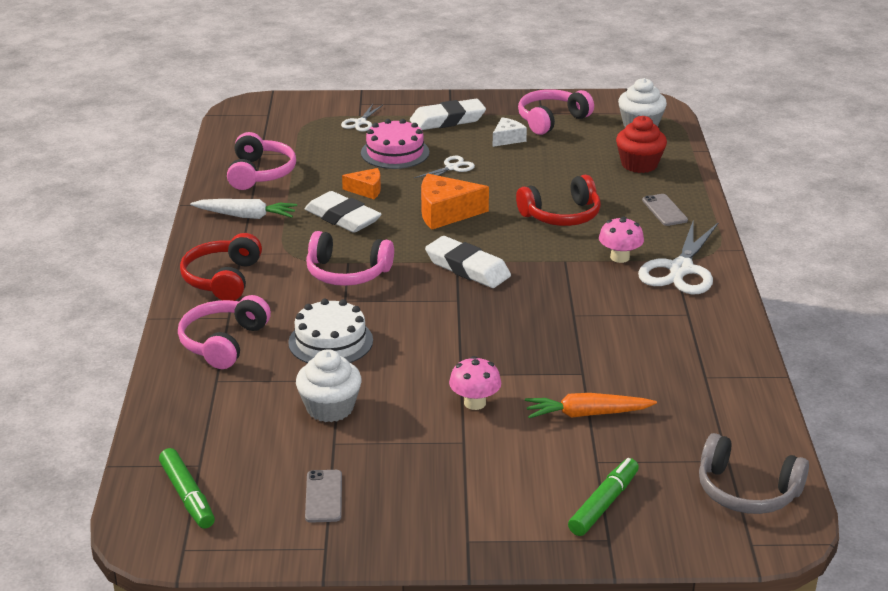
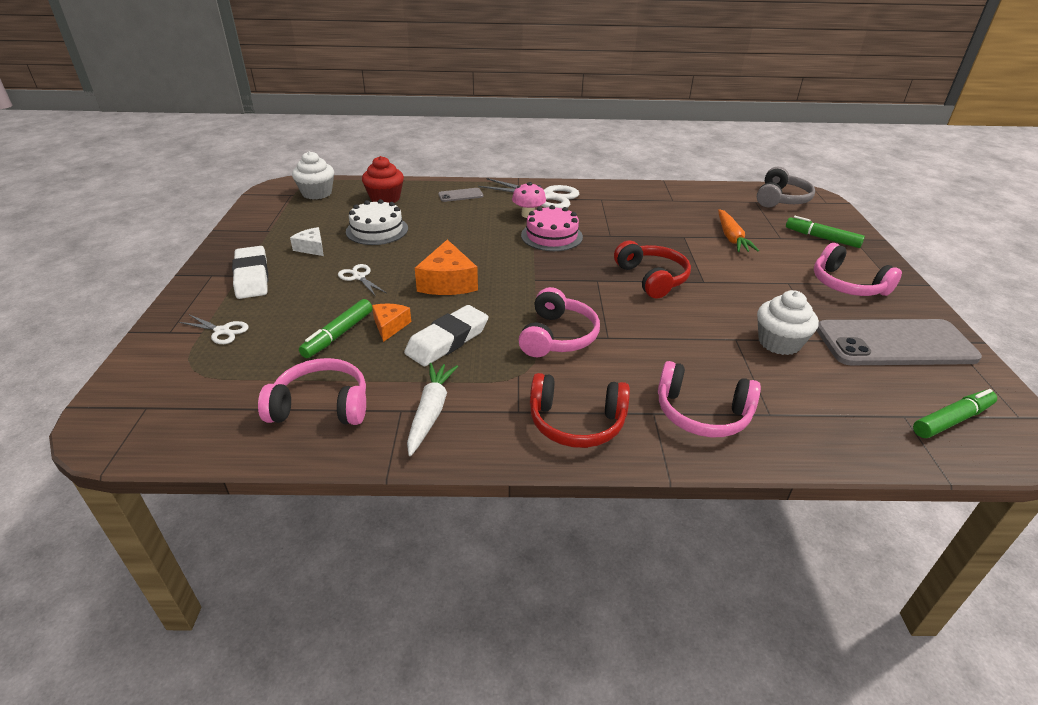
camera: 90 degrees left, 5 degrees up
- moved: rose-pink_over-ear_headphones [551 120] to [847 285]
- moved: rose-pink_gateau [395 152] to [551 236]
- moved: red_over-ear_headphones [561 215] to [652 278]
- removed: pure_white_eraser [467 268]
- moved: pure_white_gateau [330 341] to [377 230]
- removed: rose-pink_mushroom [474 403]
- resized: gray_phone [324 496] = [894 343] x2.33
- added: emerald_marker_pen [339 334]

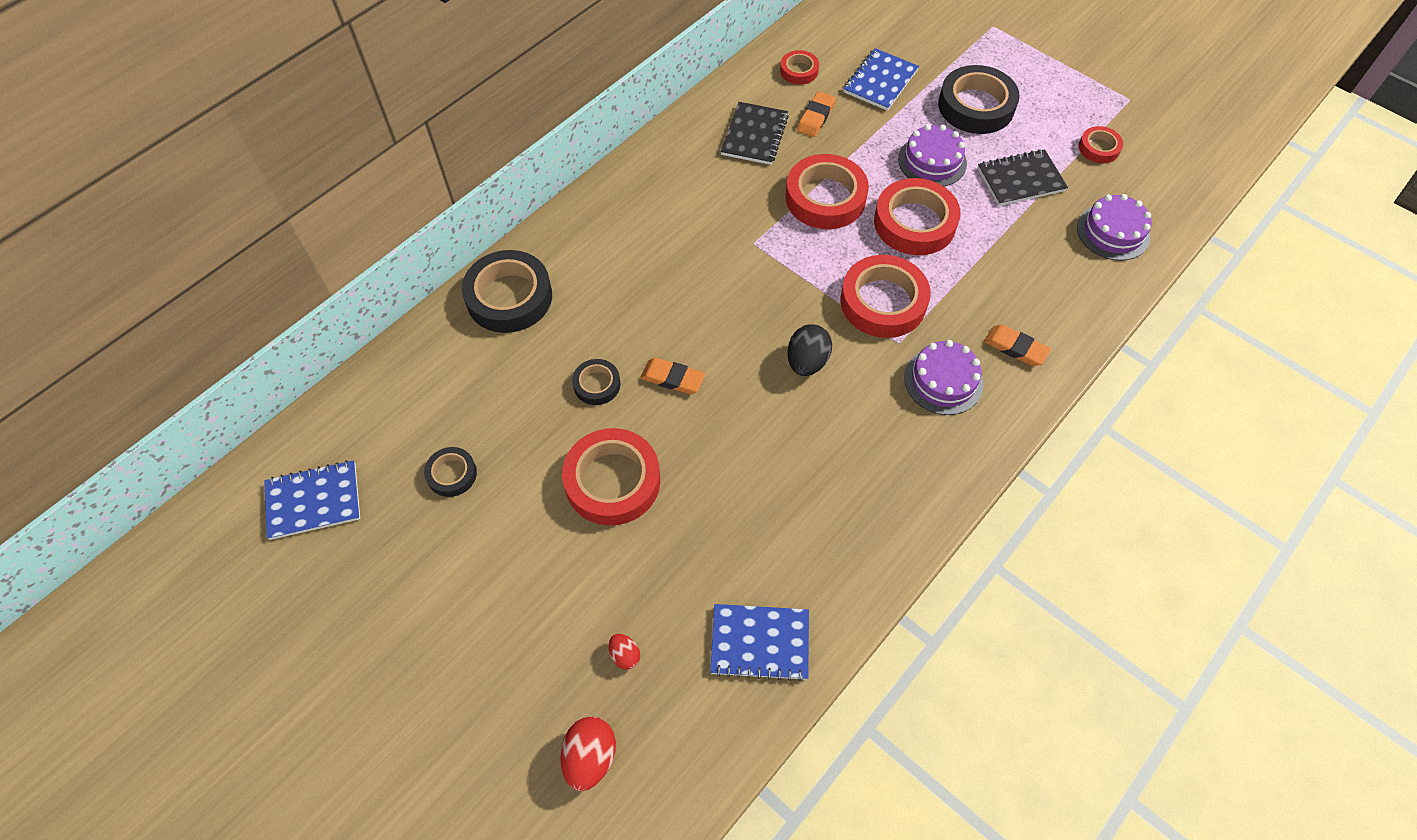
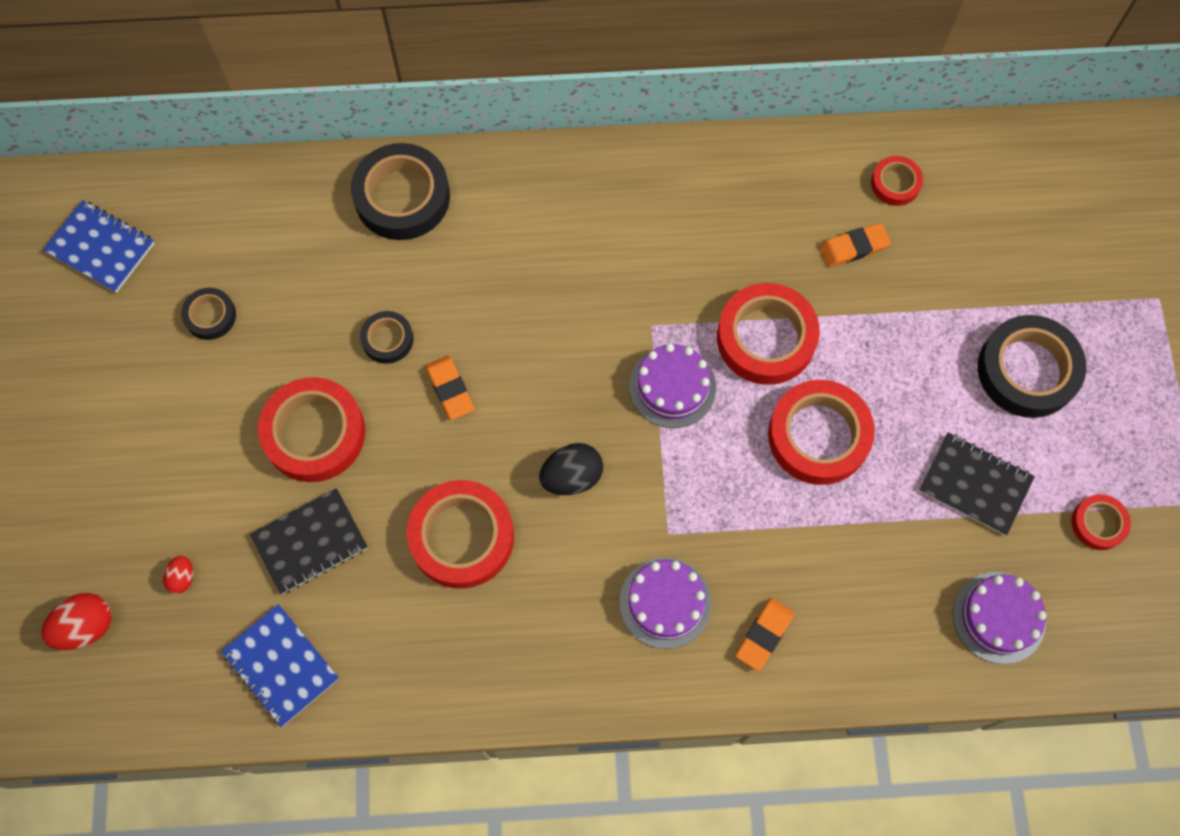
camera: 45 degrees right, 10 degrees up
- removed: cobalt_exercise_book [880 81]
- moved: black_exercise_book [754 135] to [310 542]
- moved: purple_gateau [932 161] to [672 386]
- moved: red_sticky_tape [883 302] to [462 537]
- turned: bright_orange_eraser [1015 348] = [764 635] 45 degrees clockwise

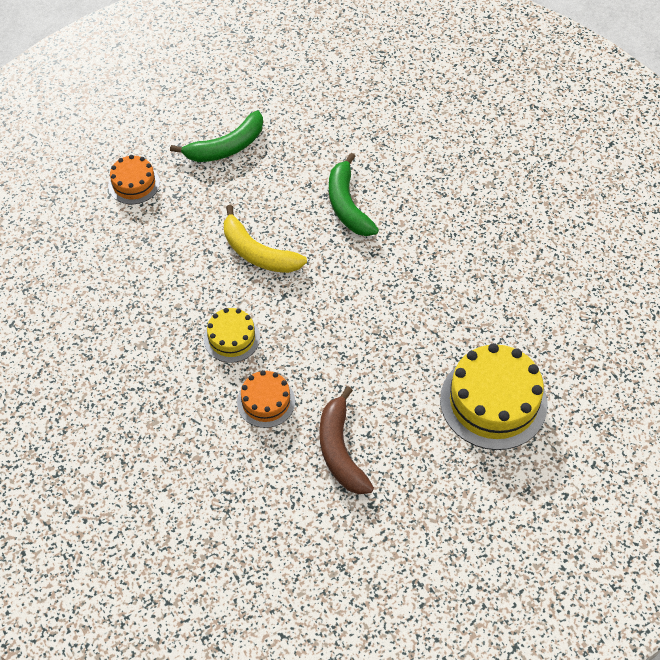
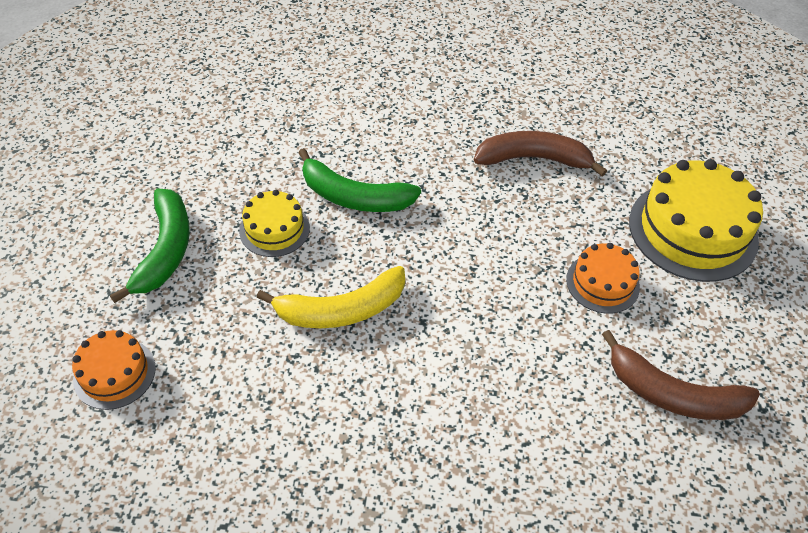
camera: 55 degrees left, 5 degrees down
- moved: yellow_gateau [231 338] to [274 229]
- moved: bright_orange_gateau [266 401] to [602 283]
- added: brown_toy_banana [534 159]

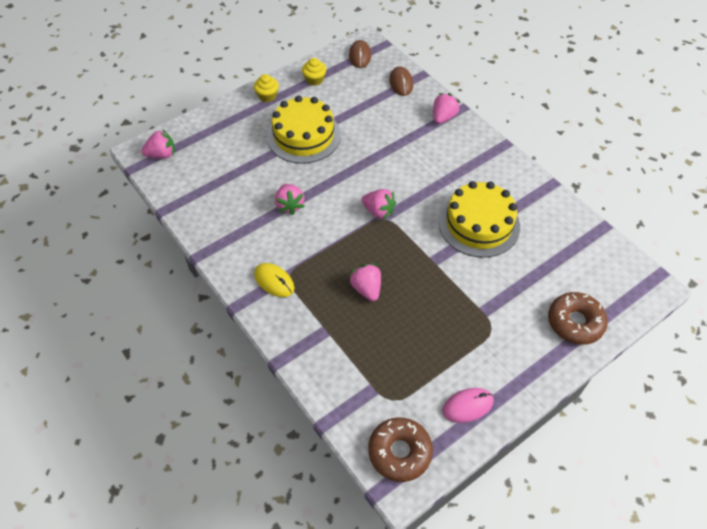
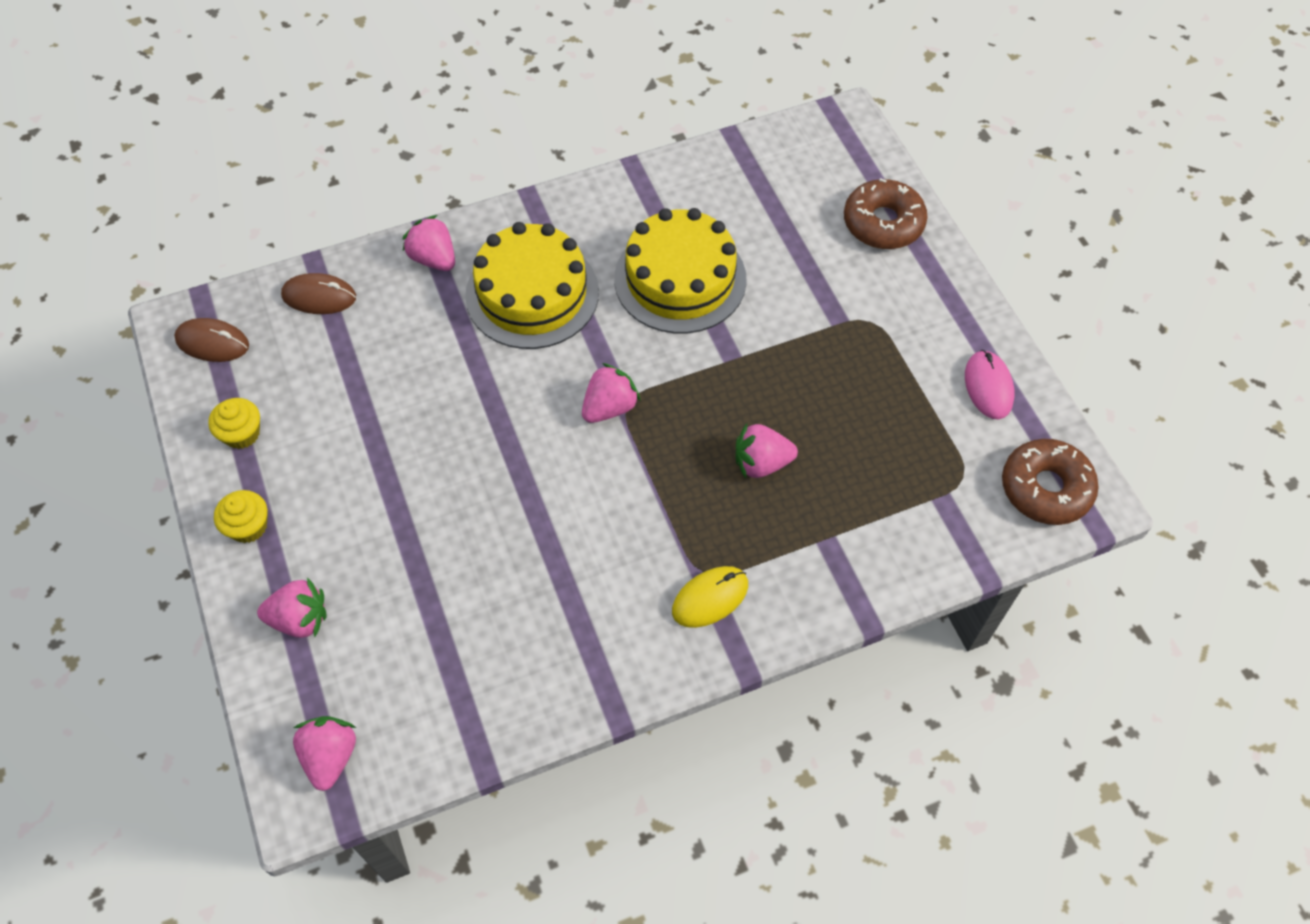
camera: 75 degrees left, 5 degrees up
- moved: yellow_gateau [304 136] to [532 293]
- moved: rose-pink_berry [289 205] to [300 619]

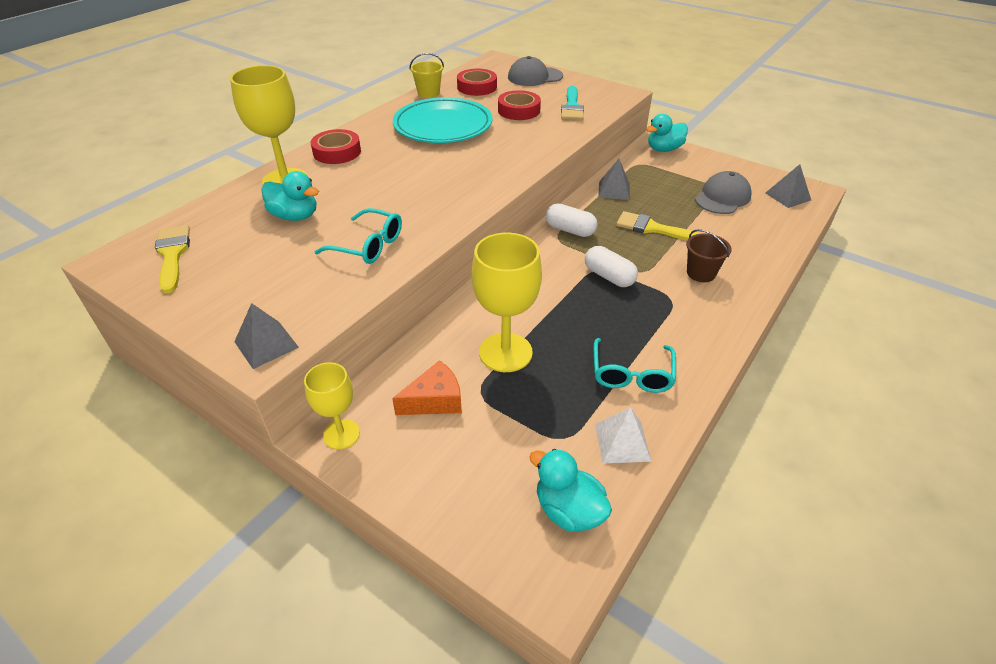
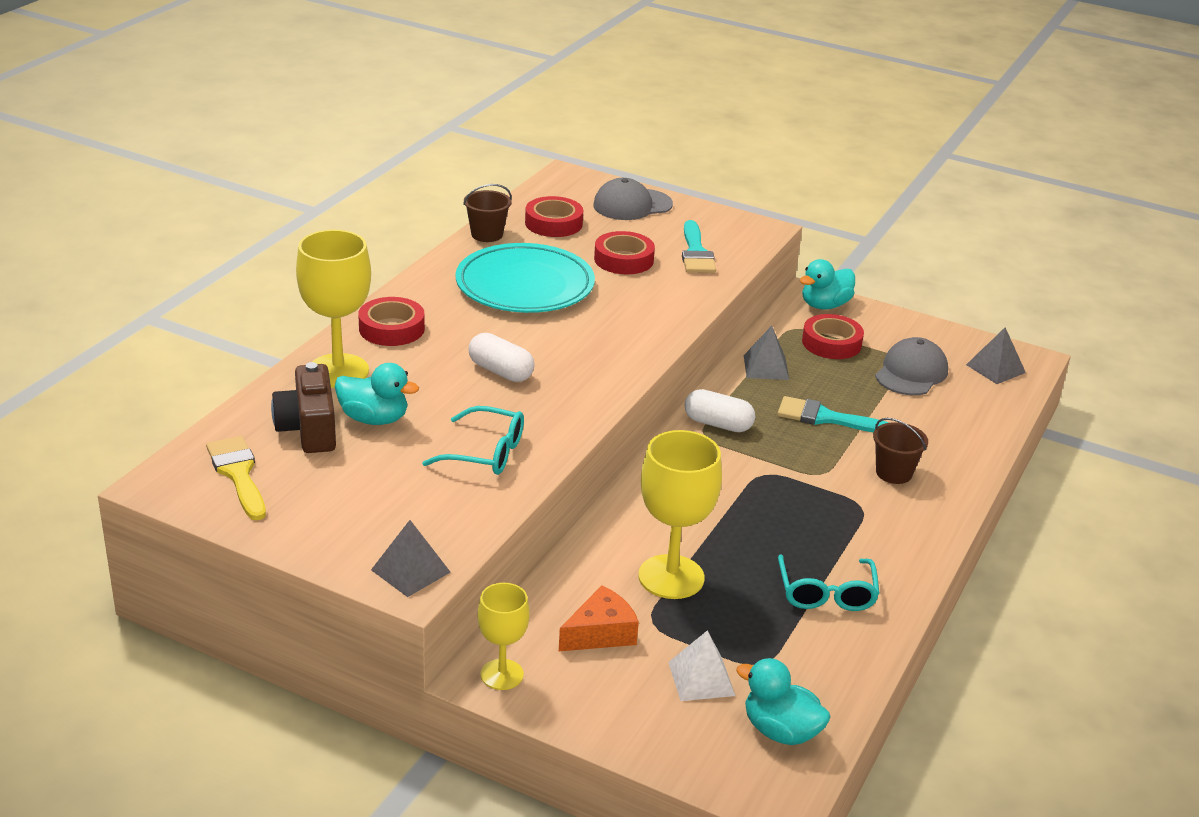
camera: 10 degrees left, 10 degrees down
- recoloured: yellow_pail [428 93] to brown_pail [487 234]
- recoloured: yellow_paint_brush [652 228] to aqua_paint_brush [825 418]
- moved: pure_white_capsule [609 276] to [500 371]
- moved: pure_white_pyramid_shape [622 442] to [701 678]
- added: red_sticky_tape [831 343]
- added: brown_photo_camera [308 429]

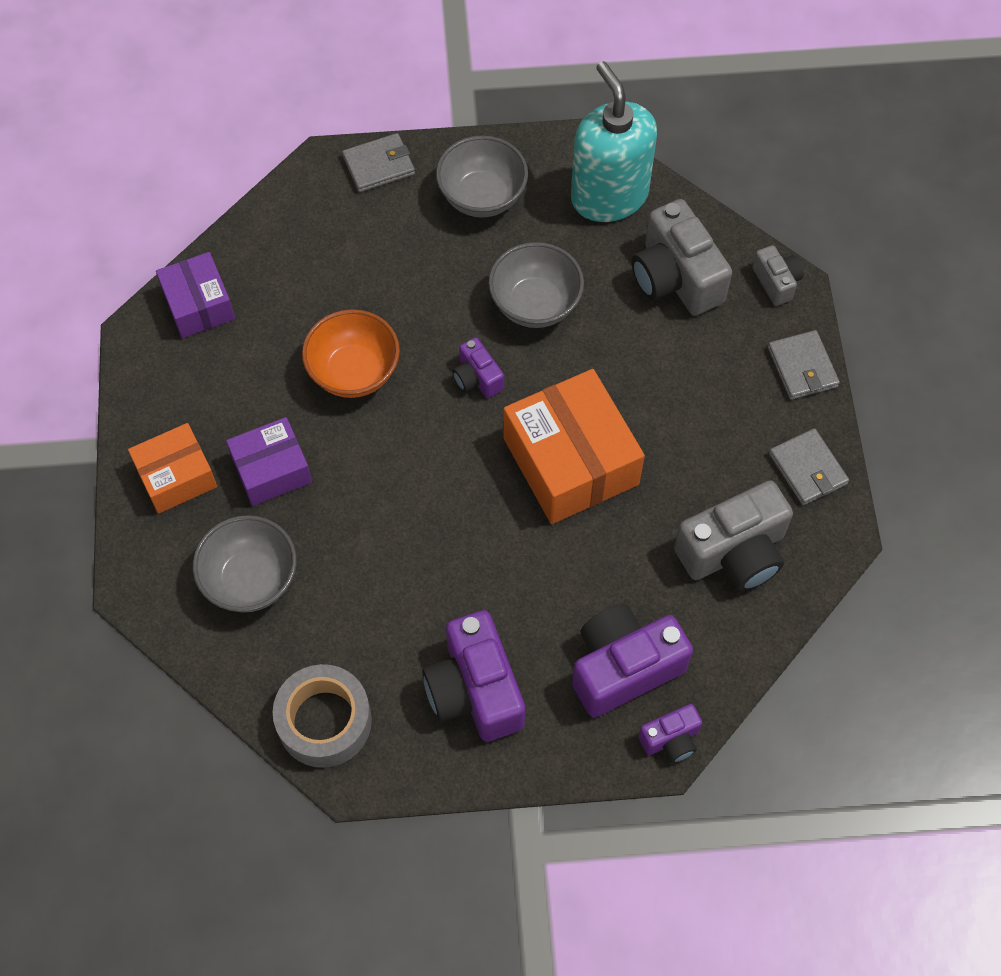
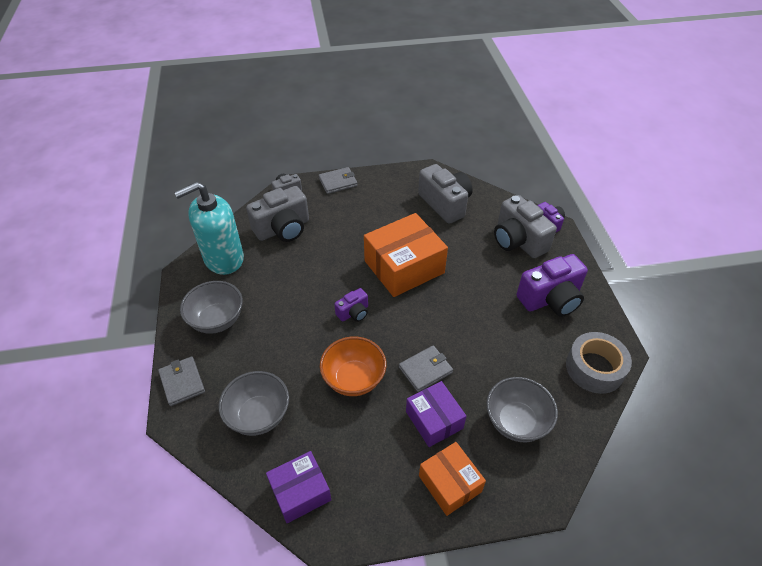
camera: 95 degrees left, 15 degrees down
- moved: gray_deep_dish [535 304] to [258 415]
- moved: gray_billfold [807 469] to [425 370]
- recoloured: purple_photo_camera [623 668] to gray_photo_camera [518 241]

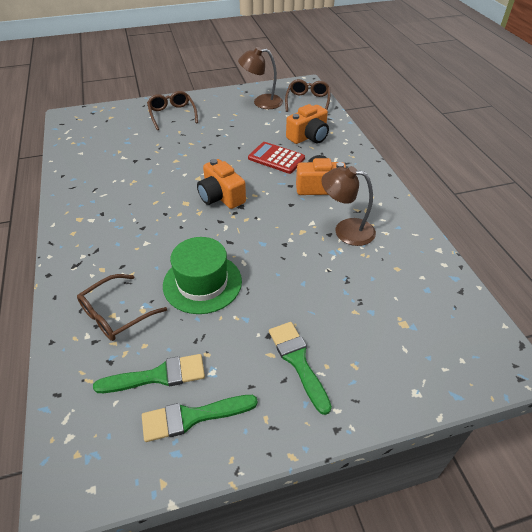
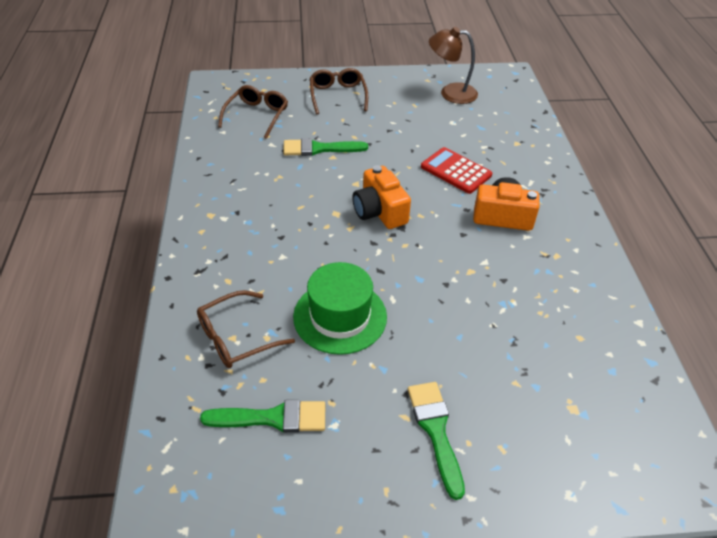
camera: 10 degrees right, 0 degrees up
- moved: brown_spectacles [307 101] to [256 116]
- removed: bright_orange_photo_camera [308 136]
- removed: brown_desk_lamp [346 230]
- moved: emerald_paint_brush [192 417] to [319 149]

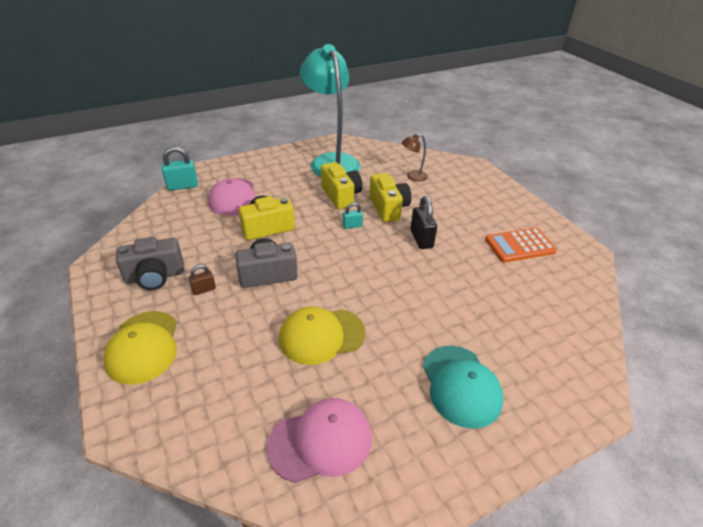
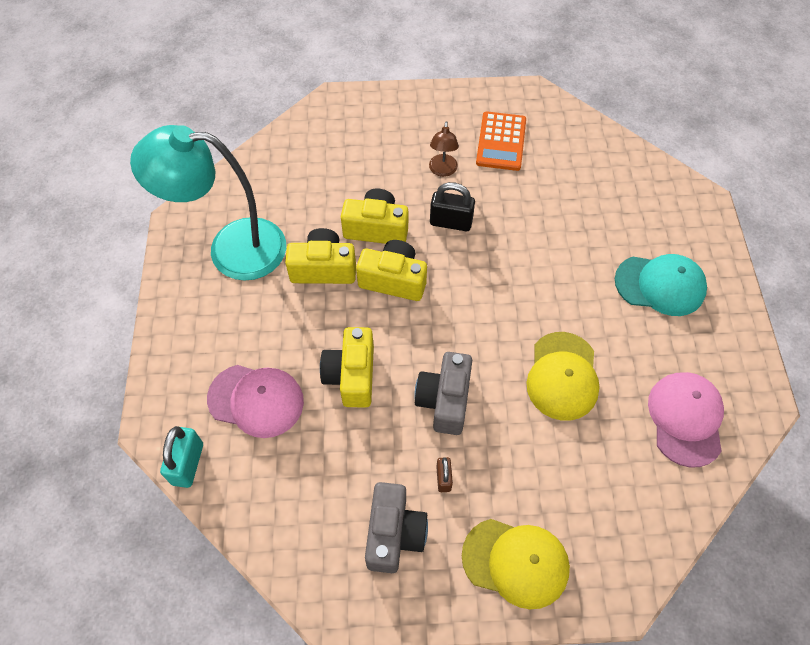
camera: 65 degrees left, 20 degrees up
- moved: brown_desk_lamp [412 177] to [442 170]
- replaced: aqua_small_lock [352 226] to yellow_photo_camera [393 280]

